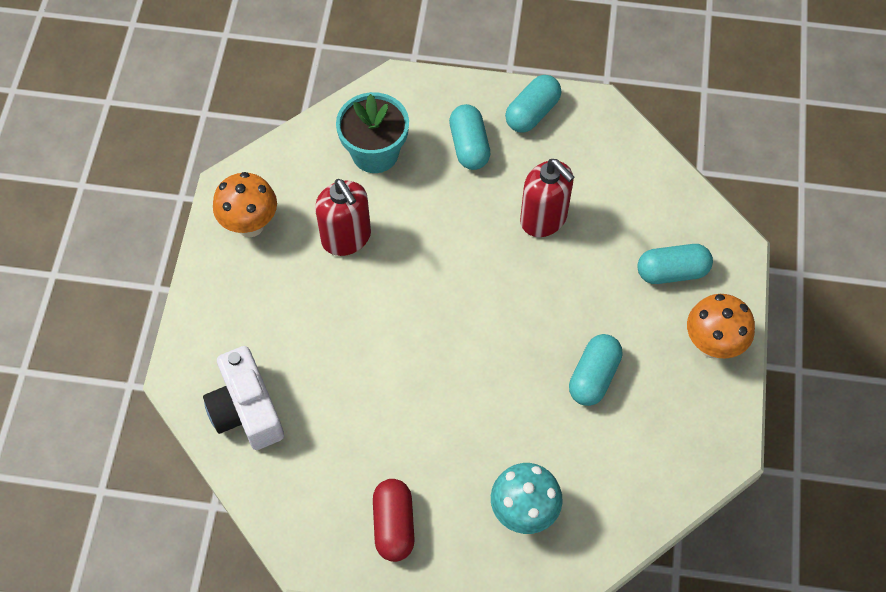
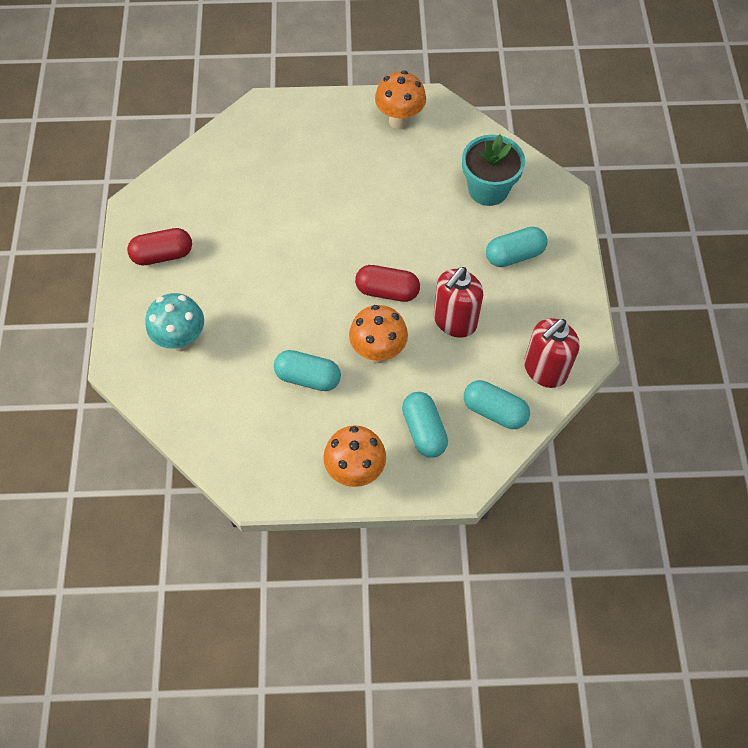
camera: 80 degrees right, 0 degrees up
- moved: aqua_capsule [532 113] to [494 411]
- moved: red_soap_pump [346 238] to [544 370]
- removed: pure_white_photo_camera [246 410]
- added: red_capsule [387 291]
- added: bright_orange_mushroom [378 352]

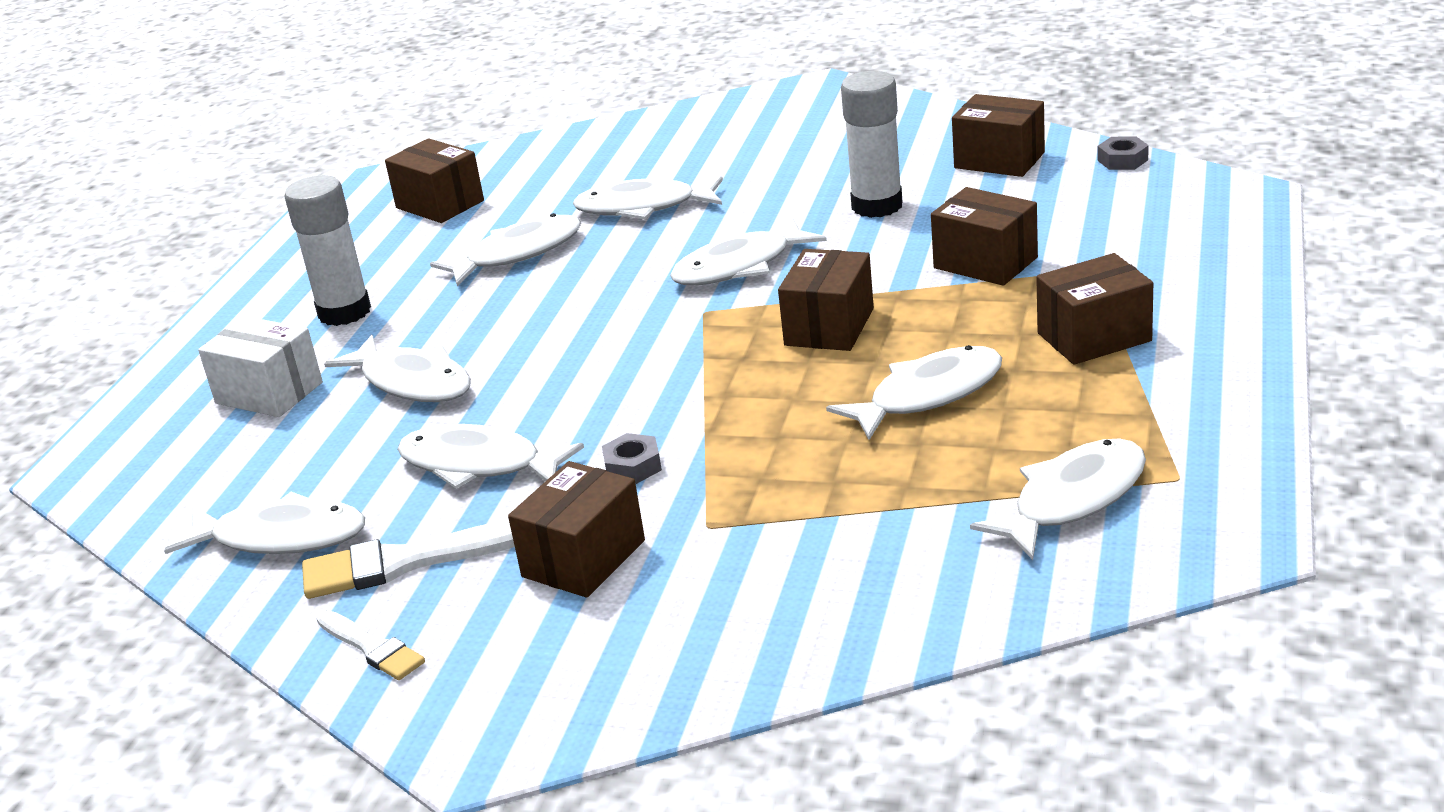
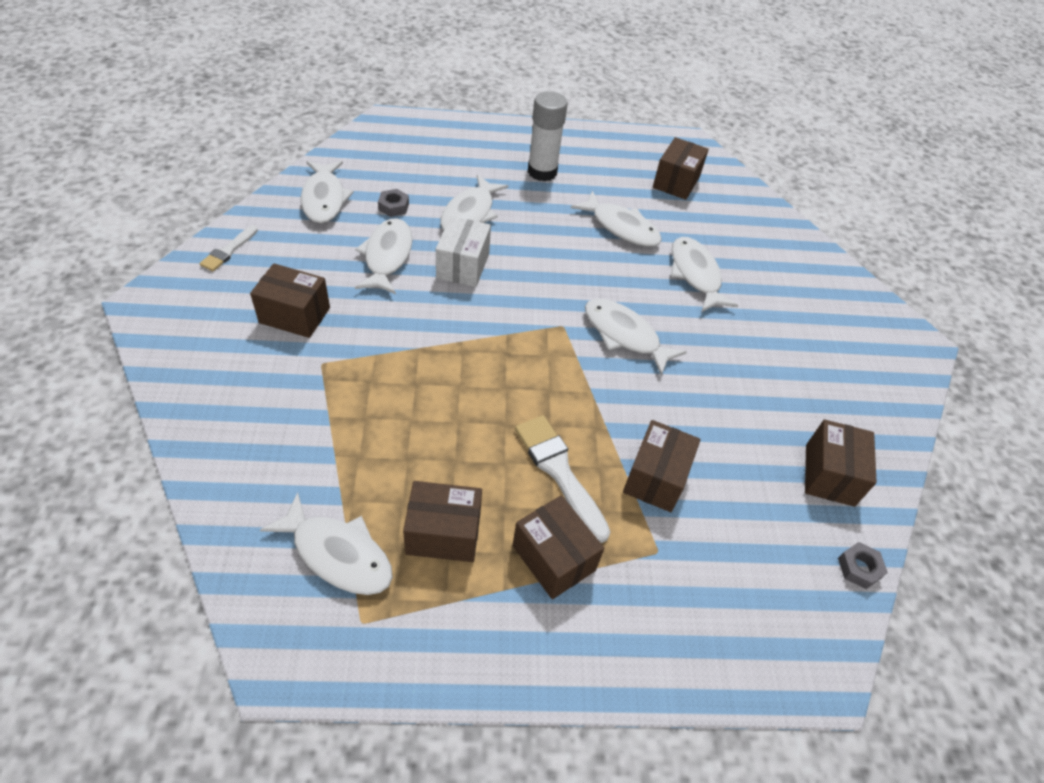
camera: 65 degrees right, 20 degrees up
- removed: pure_white_stick_of_glue [877 206]
- moved: brown_package [829 327] to [443 533]
- moved: pure_white_package [269 393] to [462 266]
- removed: pure_white_fish_figure [928 395]
- moved: gray_hex_nut [633 466] to [393 206]
- moved: pure_white_paint_brush [408 562] to [559 472]

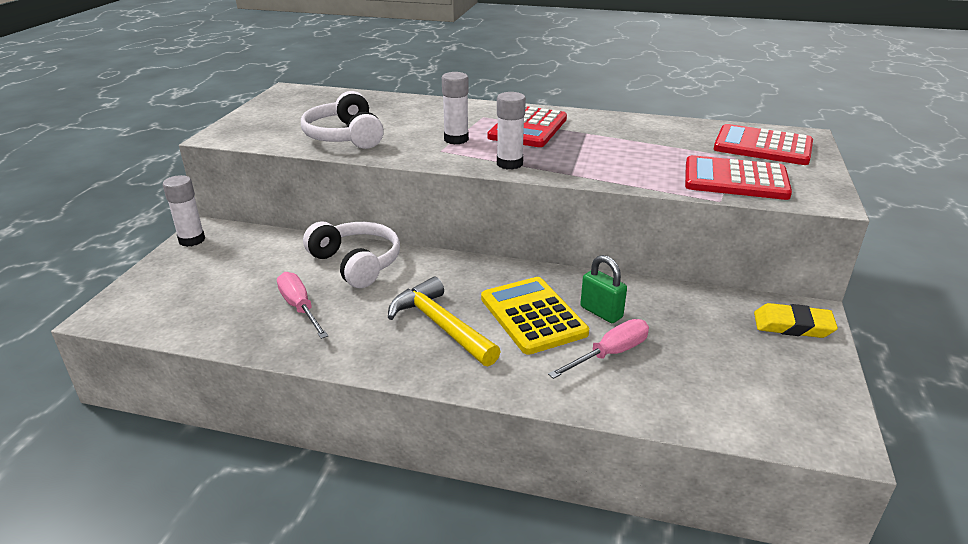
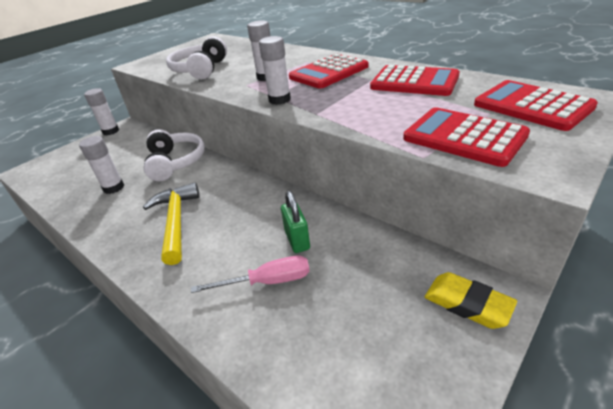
camera: 30 degrees right, 5 degrees up
- replaced: rose-pink_screwdriver [300 308] to pure_white_stick_of_glue [113 188]
- removed: yellow_adding_machine [532 316]
- added: red_adding_machine [414 82]

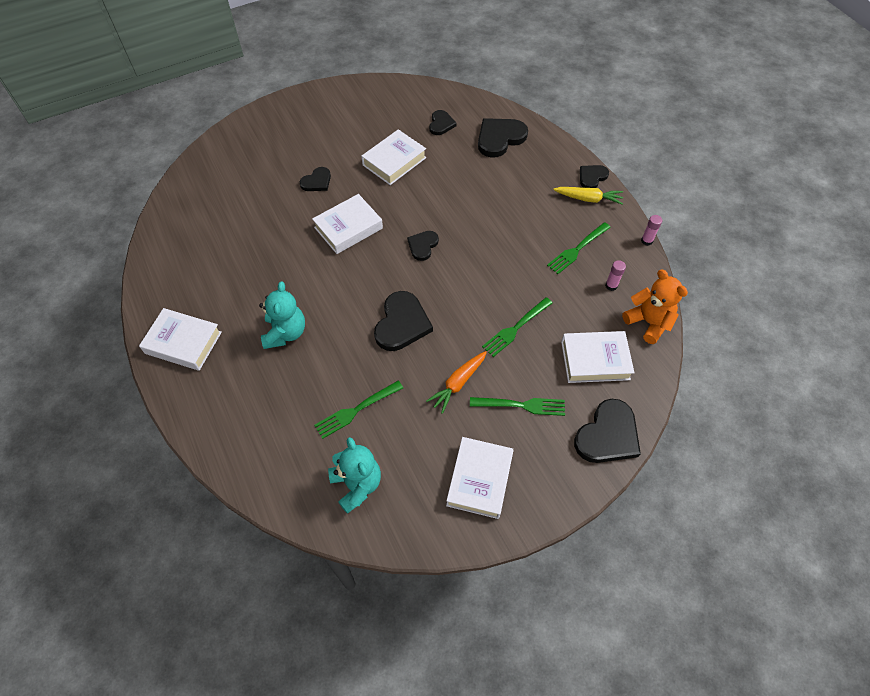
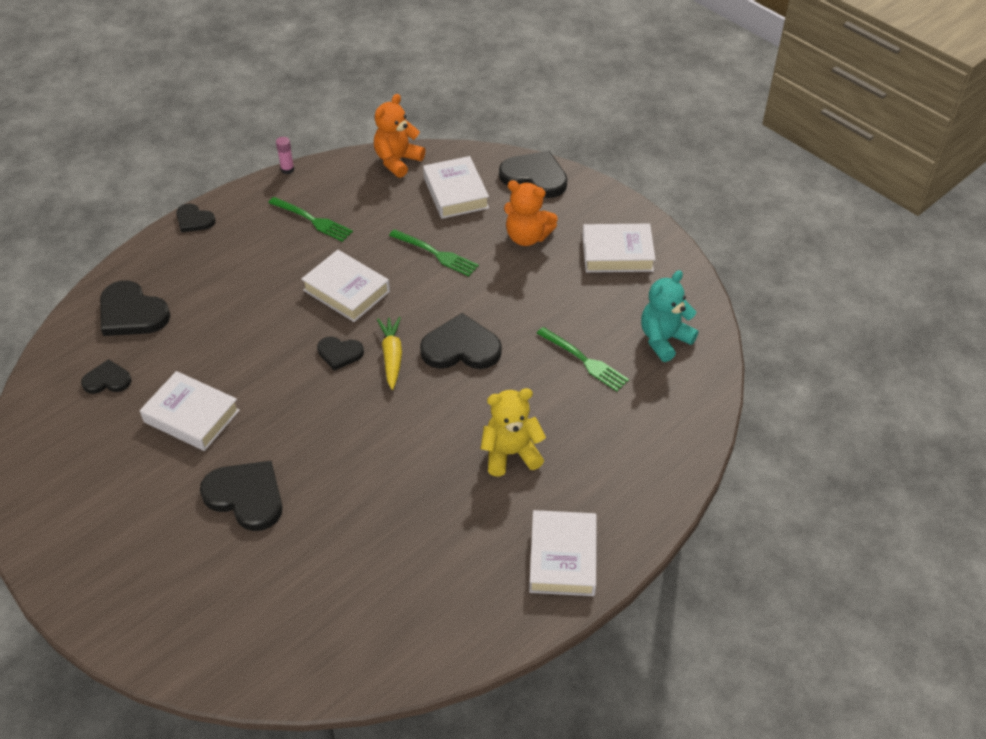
camera: 105 degrees left, 10 degrees down
- resized: black_love_heart [317 181] = [246 496] x1.72
- moved: yellow_carrot [588 199] to [392 357]
- moved: pure_white_hardcover [348 228] to [346 291]
- removed: rose-pink_stick_of_glue [611 285]
- recoloured: aqua_stuffed_bear [285 333] to yellow_stuffed_bear [511 453]
- removed: bright_orange_carrot [458 383]
- replaced: emerald_fork [521 405] to bright_orange_stuffed_bear [527 237]

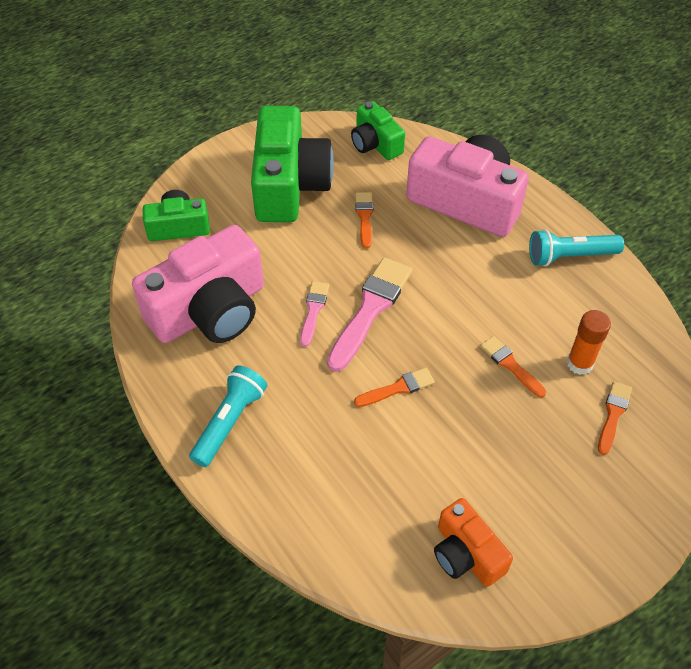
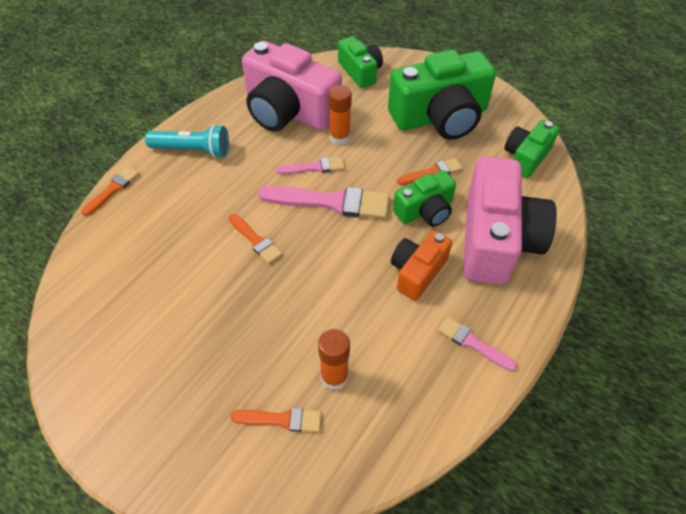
camera: 70 degrees right, 0 degrees up
- replaced: aqua_torch [569 256] to rose-pink_paint_brush [472 343]
- moved: bright_orange_paint_brush [510 365] to [113 189]
- moved: bright_orange_photo_camera [466 554] to [417 272]
- added: bright_orange_stick_of_glue [339 138]
- added: emerald_photo_camera [425 211]

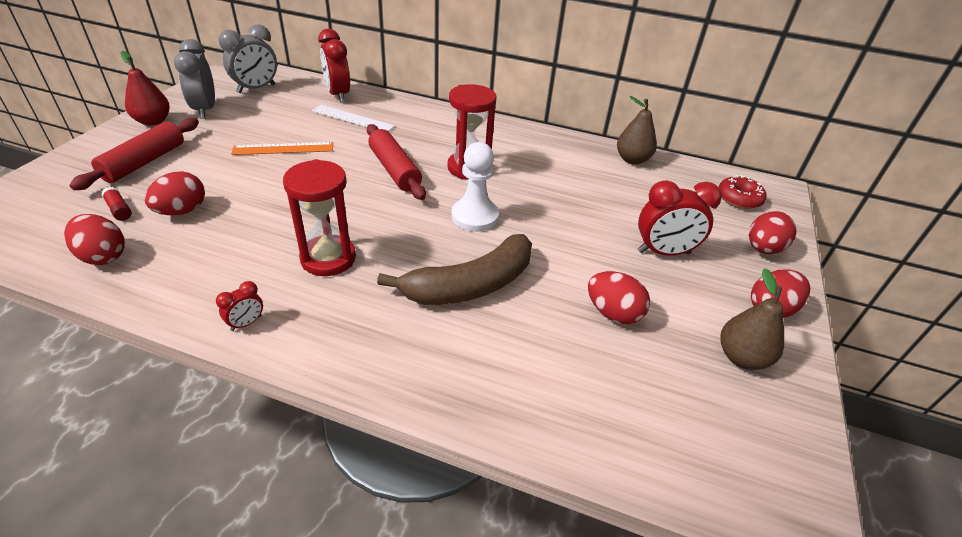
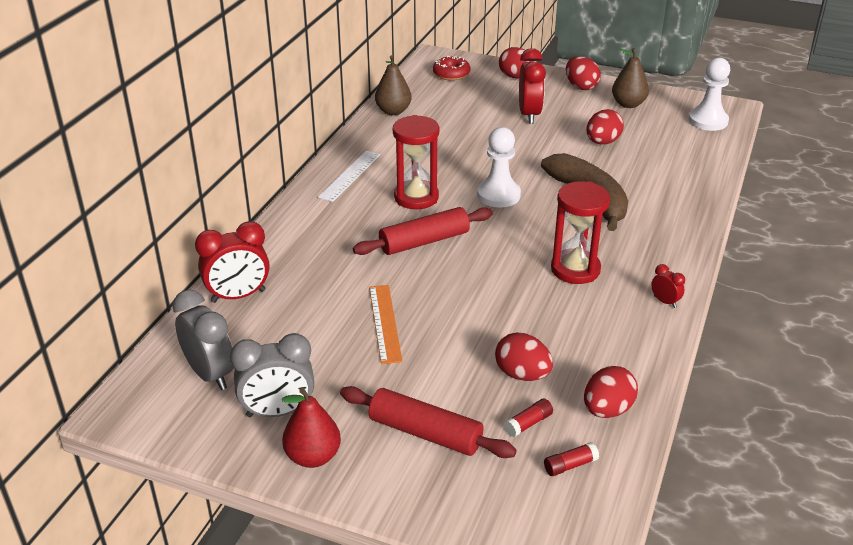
camera: 85 degrees left, 5 degrees down
- moved: pure_white_straightedge [352 119] to [350 175]
- added: pure_white_chess_pawn [708 121]
- added: red_stick_of_glue [570 465]

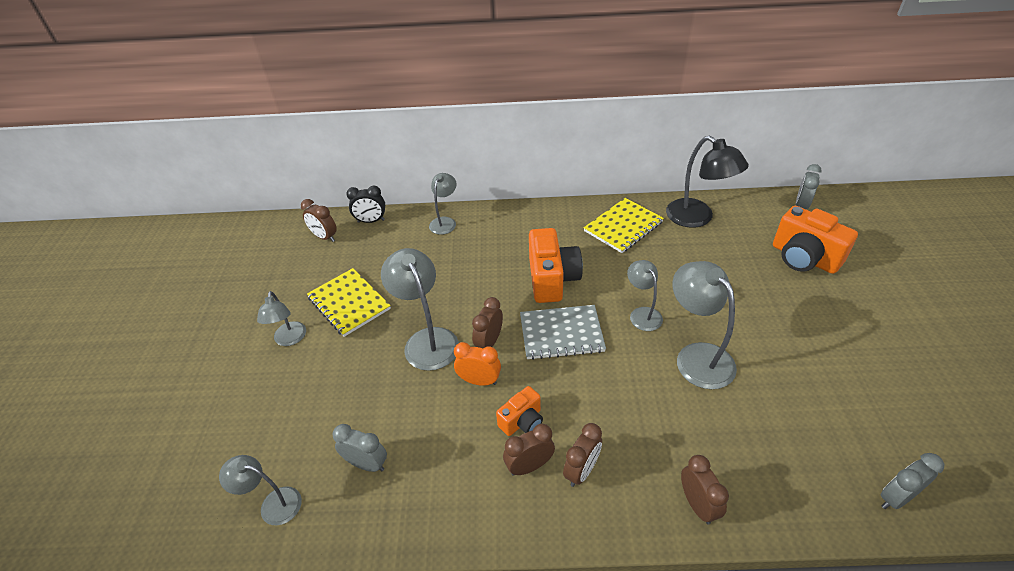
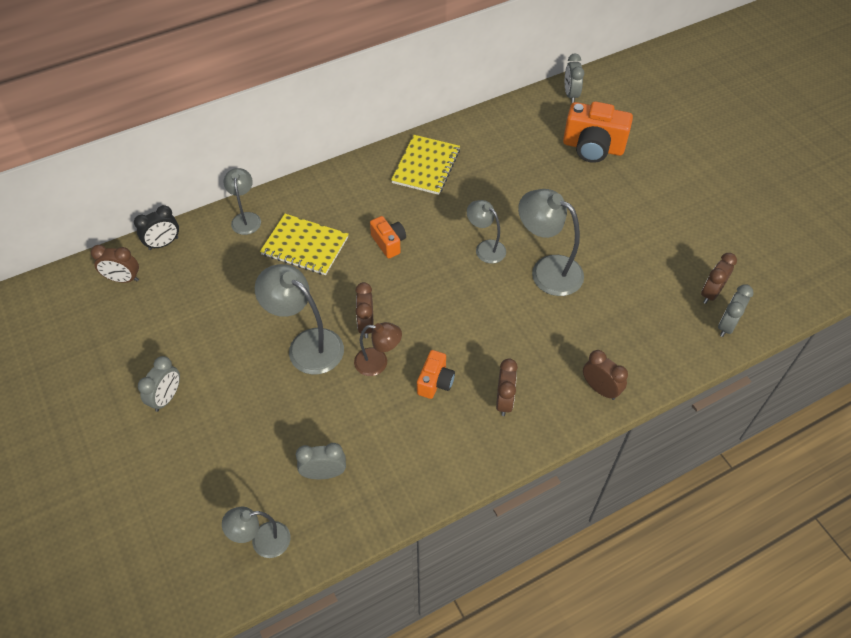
camera: 30 degrees left, 10 degrees up
- removed: black_desk_lamp [697 218]
- resized: bright_orange_photo_camera [552 279] = [389 243] x0.56
- moved: yellow_exercise_book [349 303] to [305 246]
- replaced: gray_desk_lamp [289 339] to gray_bedside_clock [167 398]
- removed: gray_exercise_book [561 334]
- replaced: bright_orange_bedside_clock [479 381] to brown_desk_lamp [378 363]
- moved: brown_bedside_clock [529 466] to [710 293]

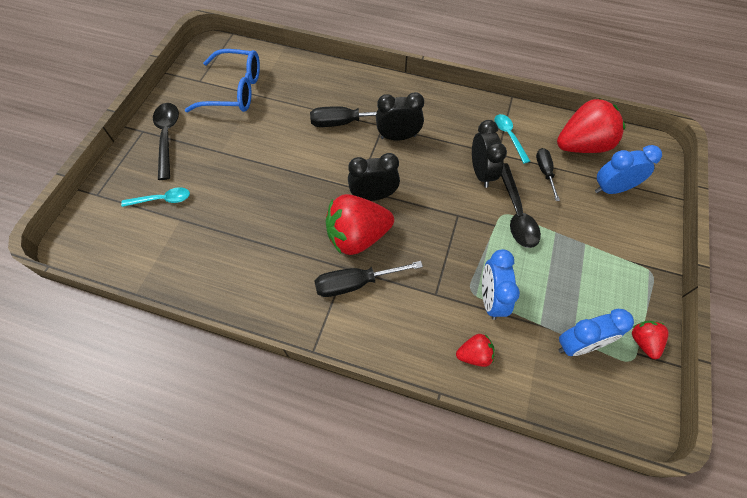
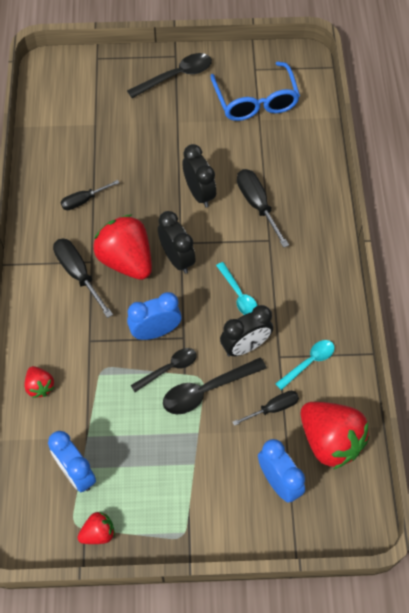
camera: 70 degrees right, 0 degrees up
- moved: black_bedside_clock [398 137] to [199 193]
- moved: aqua_tablespoon [162 200] to [239 295]
- moved: cobalt_bedside_clock [491 299] to [155 332]
- added: black_screwdriver [84 200]
- added: black_tablespoon [169 368]

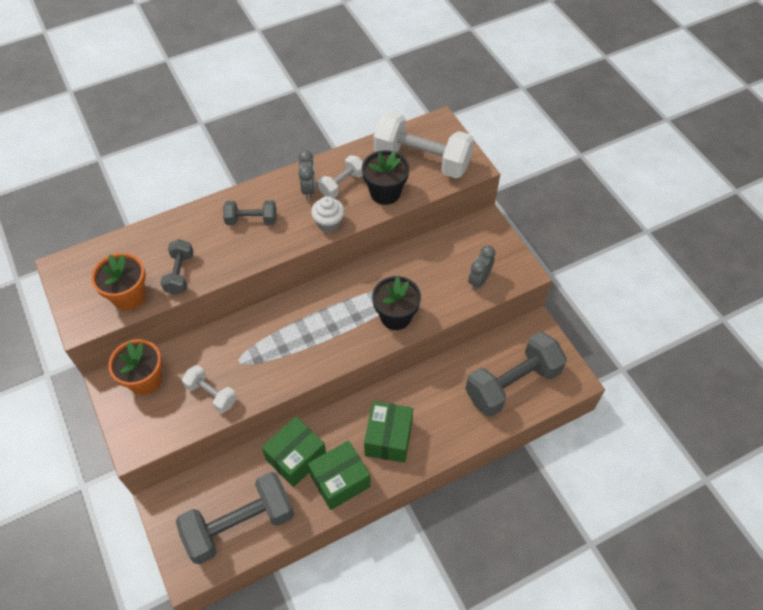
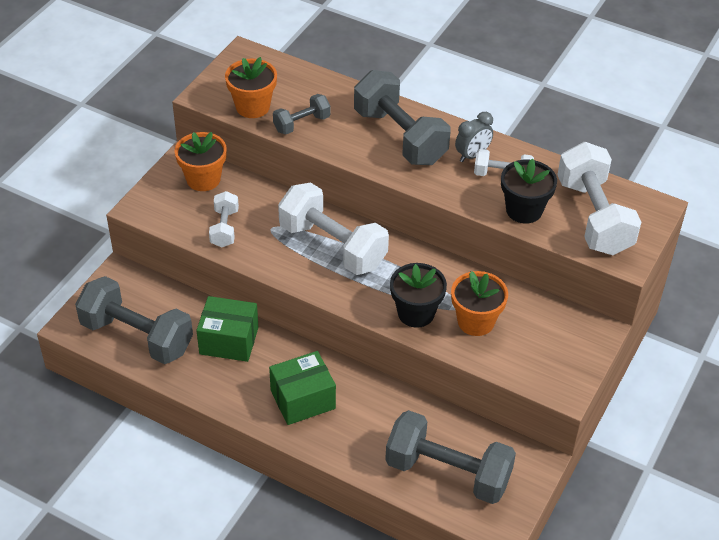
camera: 55 degrees right, 10 degrees down
- removed: pure_white_cupcake [328 223]
- resized: gray_free_weight [251 220] = [400 137] x1.94
- removed: gray_bedside_clock [479 280]
- removed: emerald_package [340 481]
- added: pure_white_free_weight [332 246]
- added: bright_orange_potted_plant [476 321]

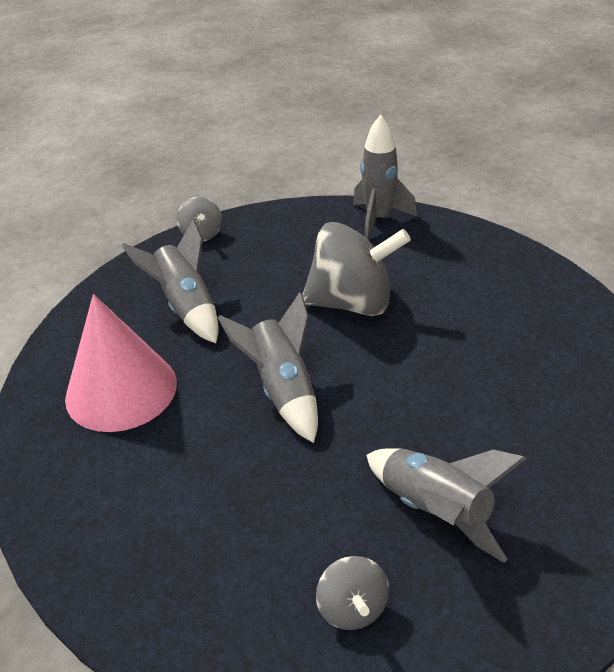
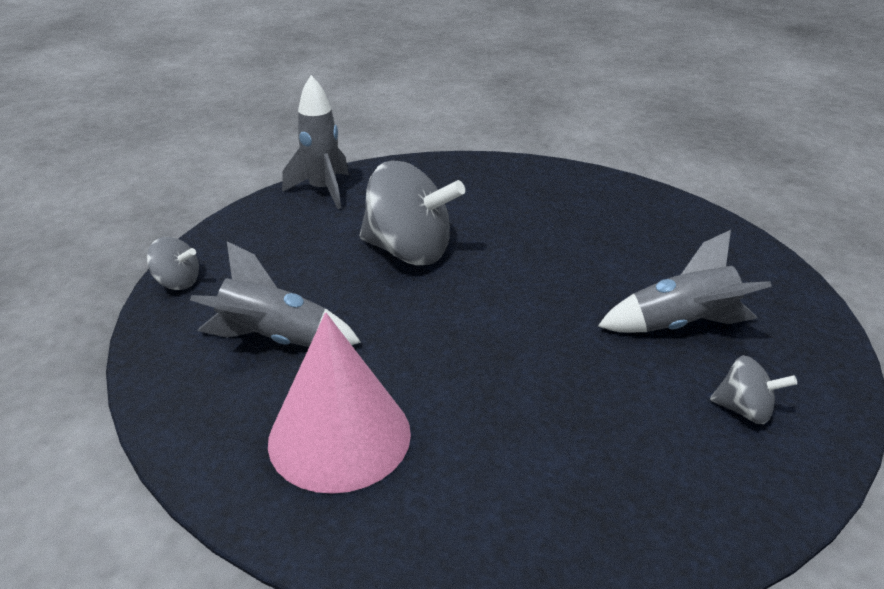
camera: 55 degrees left, 5 degrees down
- turned: gray_toy_top [353 303] = [409 251] 75 degrees clockwise
- removed: gray_rocket [283 390]

